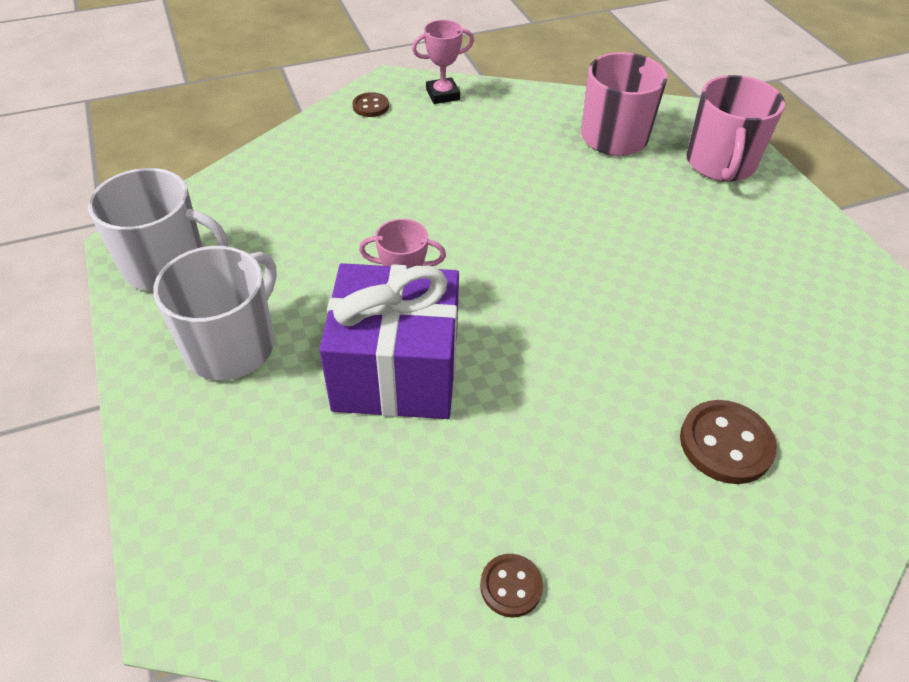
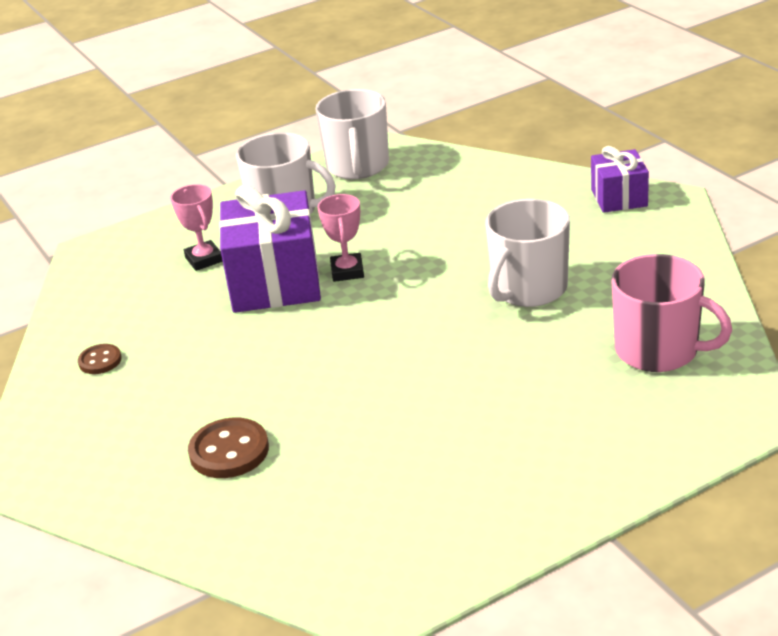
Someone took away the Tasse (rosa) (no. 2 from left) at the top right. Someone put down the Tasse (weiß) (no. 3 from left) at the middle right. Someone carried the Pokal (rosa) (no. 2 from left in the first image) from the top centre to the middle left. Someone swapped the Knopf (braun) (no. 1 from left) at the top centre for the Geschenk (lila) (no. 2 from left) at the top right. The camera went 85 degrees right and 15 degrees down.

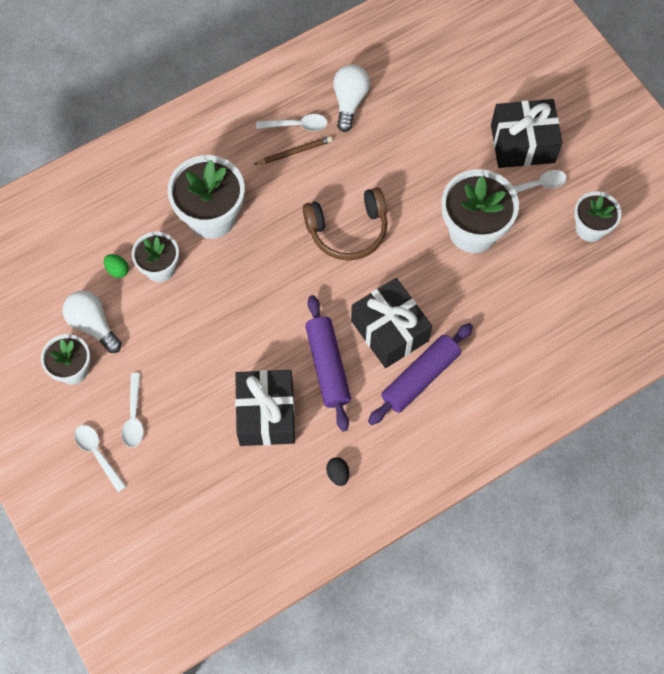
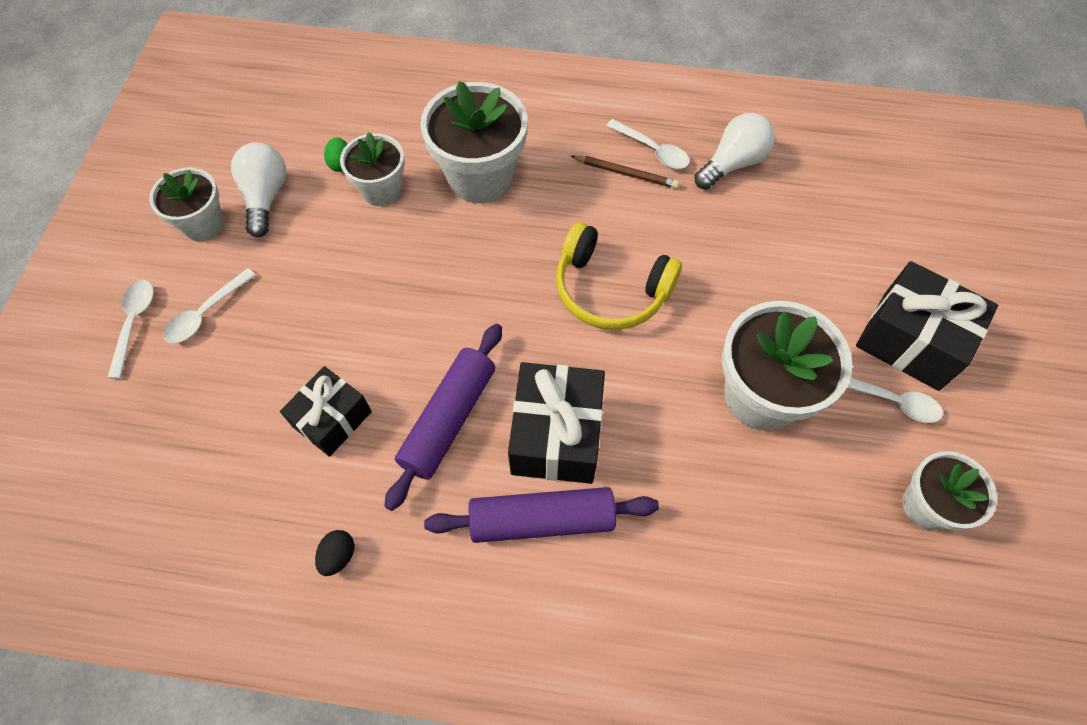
Someone repainted the Kopfhörer (braun) at the top centre, which became the Kopfhörer (gelb) at the centre. Someone scaled the Geschenk (schwarz) (no. 1 from left) at the centre by 0.66. The camera went 40 degrees right and 5 degrees down.

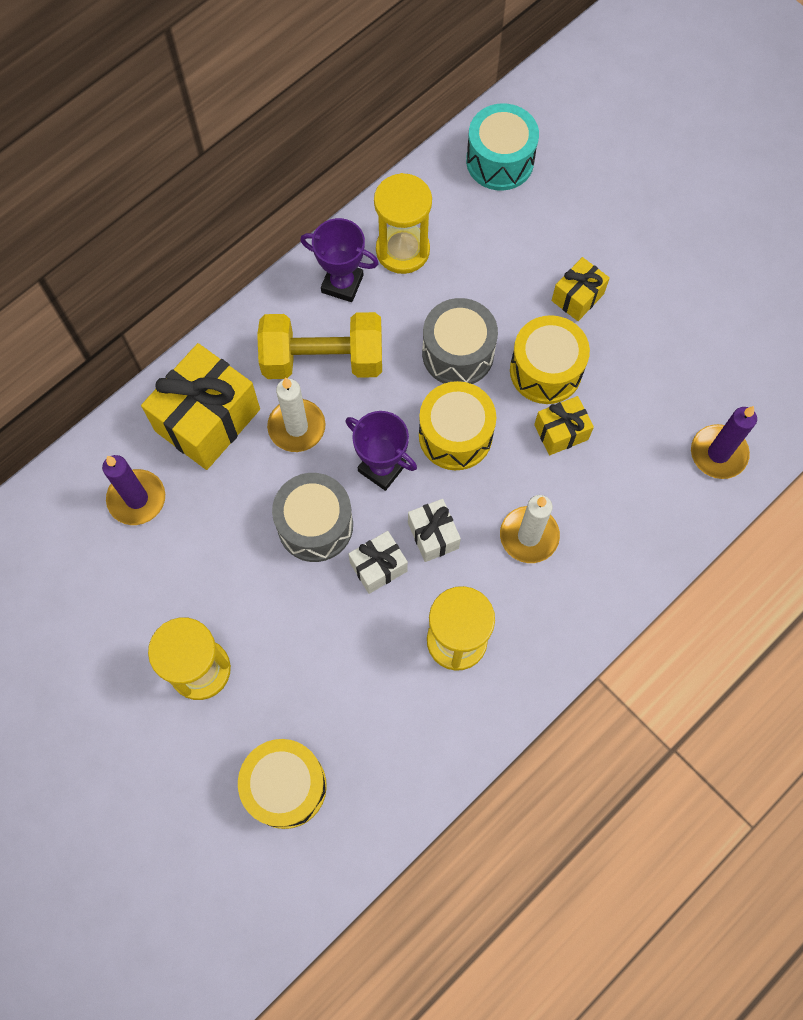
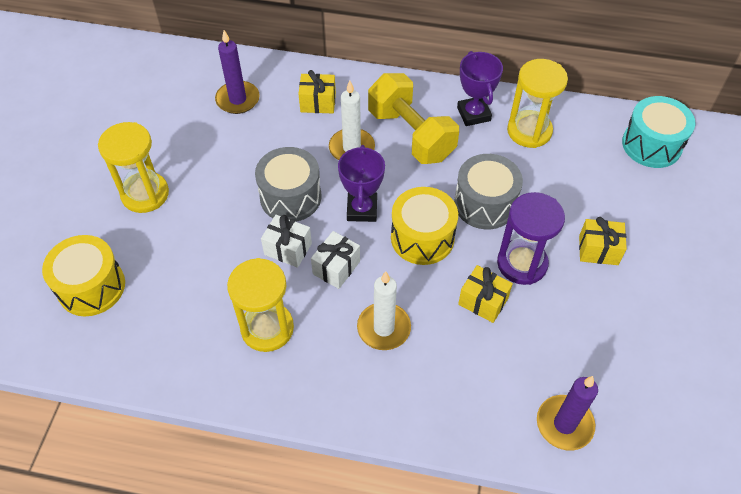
Someone swapped the Trommel (gelb) (no. 3 from left) at the middle right for the Sanduhr (lila) at the middle right. Someone scaled the Geschenk (gelb) (no. 1 from left) at the middle left by 0.52. The camera went 55 degrees right and 15 degrees down.

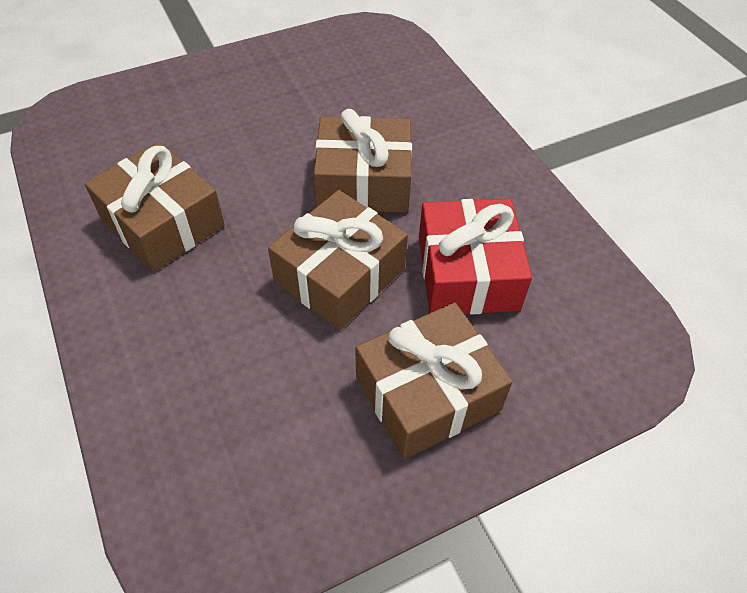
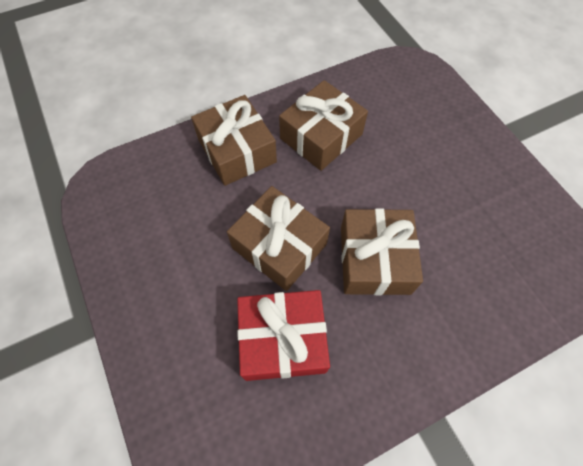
Someone carried the Geschenk (braun) (no. 4 from left in the first image) from the centre to the top centre. The camera went 90 degrees right and 10 degrees up.

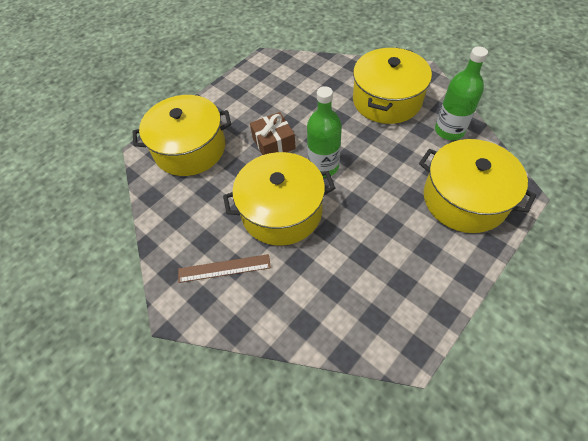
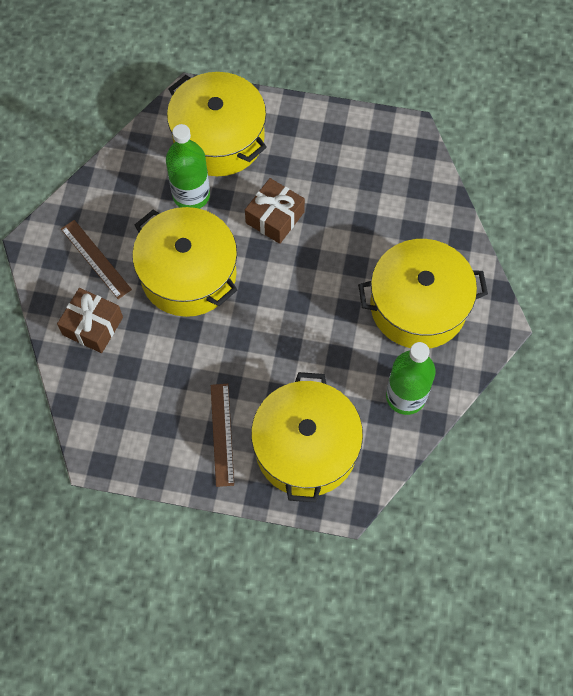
Someone put down the Geschenk (braun) (no. 1 from left) at the middle left. Someone put down the Lineal (braun) (no. 2 from left) at the centre. Someone carried the Flasche (grün) (no. 1 from left) from the top centre to the top left. The camera went 55 degrees right and 10 degrees up.

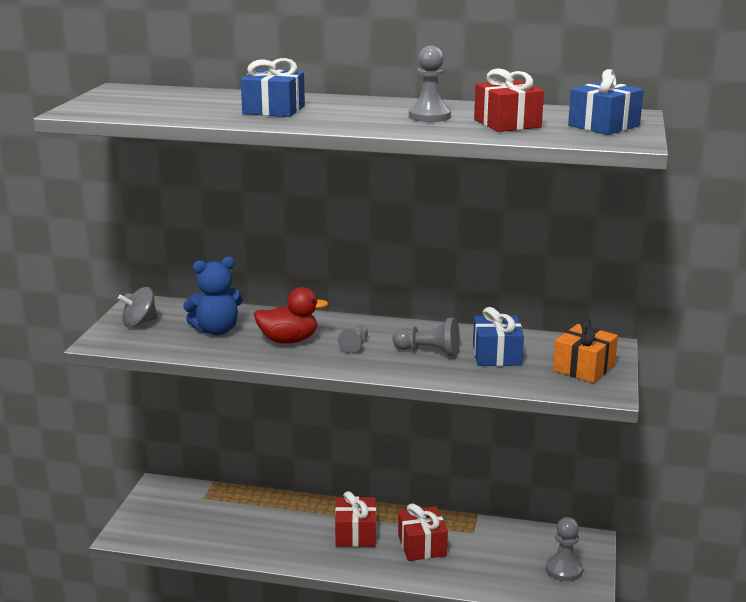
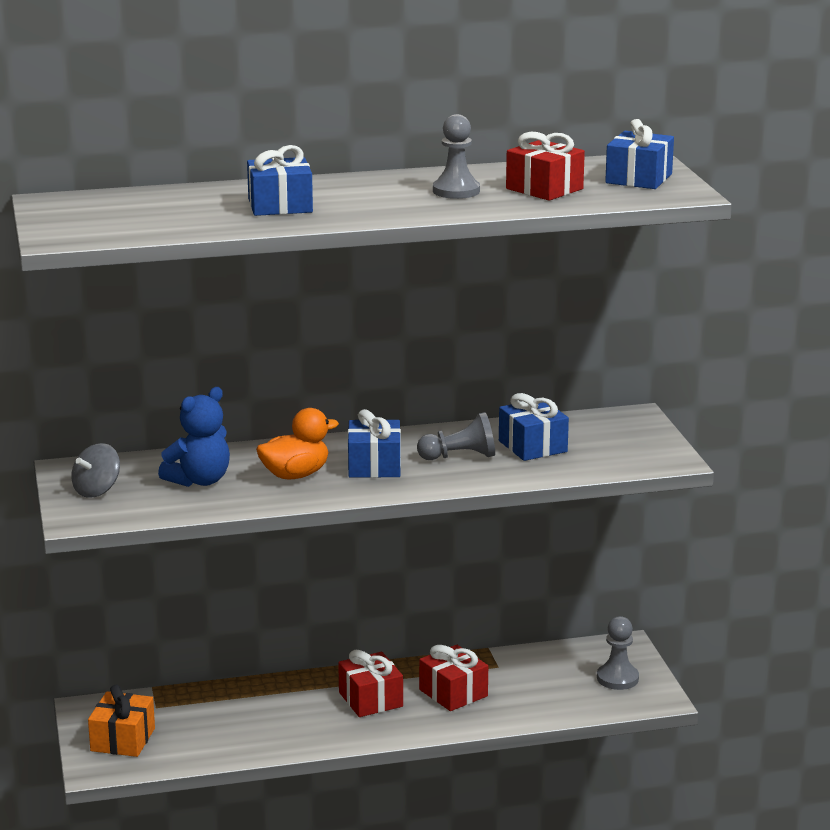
Someone carried the Geschenk (orange) from the middle right to the bottom left. Someone swapped the Bauer (grau) (no. 1 from left) at the centre for the Geschenk (blau) (no. 2 from left) at the centre. Someone repainted the Ente (rot) at the centre, which became the Ente (orange) at the centre. The camera went 25 degrees left and 0 degrees up.

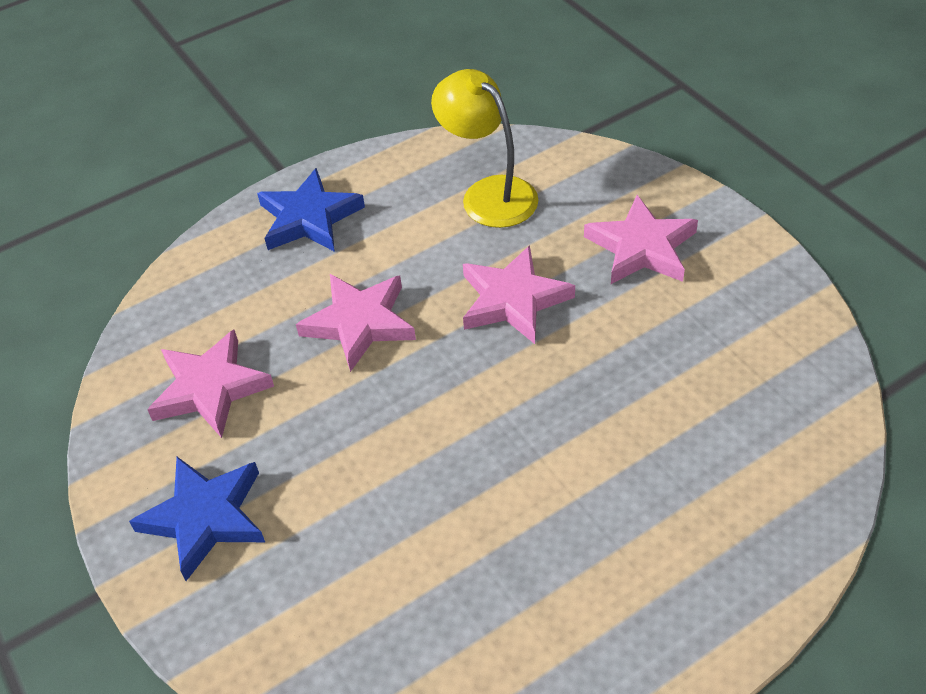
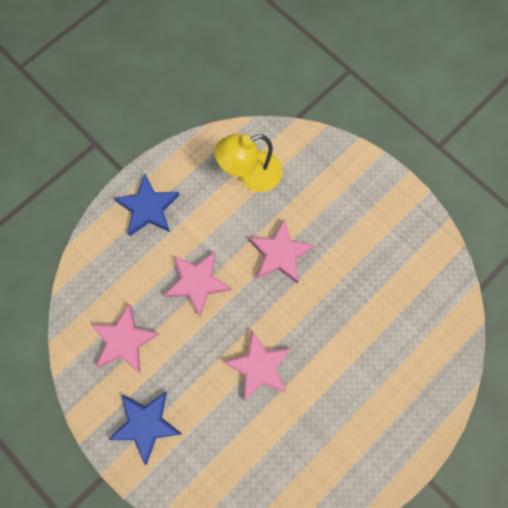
Someone carried the Stern (rosa) (no. 4 from left in the first image) from the middle right to the bottom centre. Someone rotated the Lampe (gelb) at the top centre by 60 degrees counterclockwise. The camera went 15 degrees left and 25 degrees up.

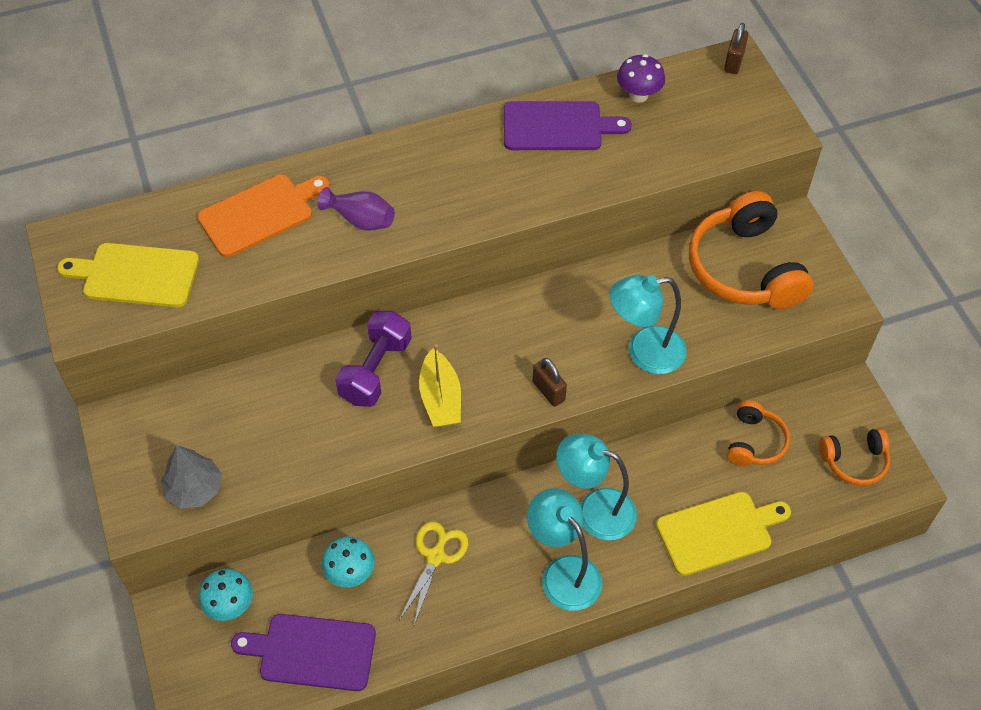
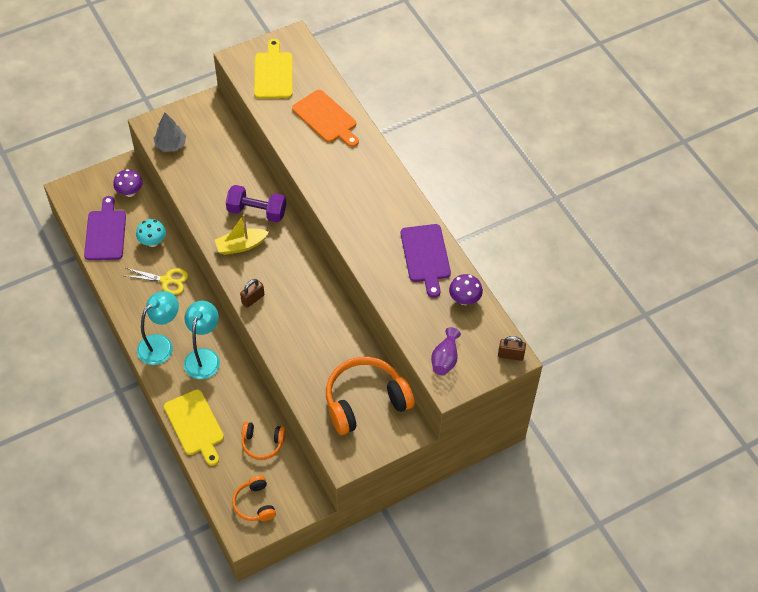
Someone took away the Lampe (türkis) (no. 3 from left) at the centre. Someone carried the Vase (lila) from the top centre to the centre. Someone repainted the Pilz (türkis) (no. 1 from left) at the bottom left, which became the Pilz (lila) (no. 1 from left) at the top left. The camera went 80 degrees right and 0 degrees up.

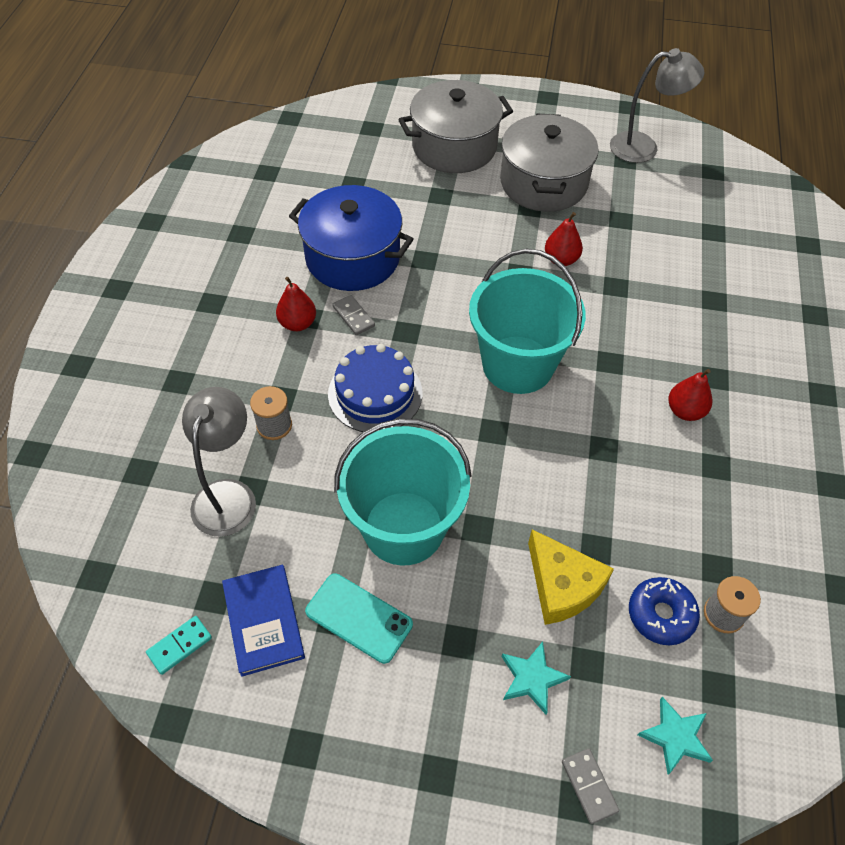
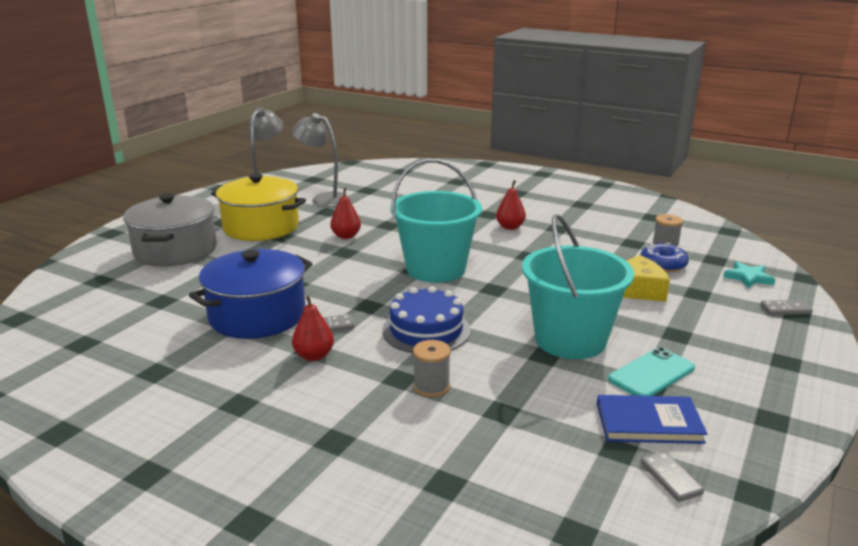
Someone took away the Stern (türkis) (no. 1 from left) at the bottom centre. Someone carried the Lampe (grau) (no. 1 from left in the first image) from the middle left to the top centre. Someone repainted the Dominostein (türkis) at the bottom left, which became the Dominostein (grau) (no. 2 from left) at the bottom right. Someone repainted the Kochtopf (grau) (no. 2 from left) at the top centre, which became the Kochtopf (gelb) at the middle left. The camera went 70 degrees left and 30 degrees down.

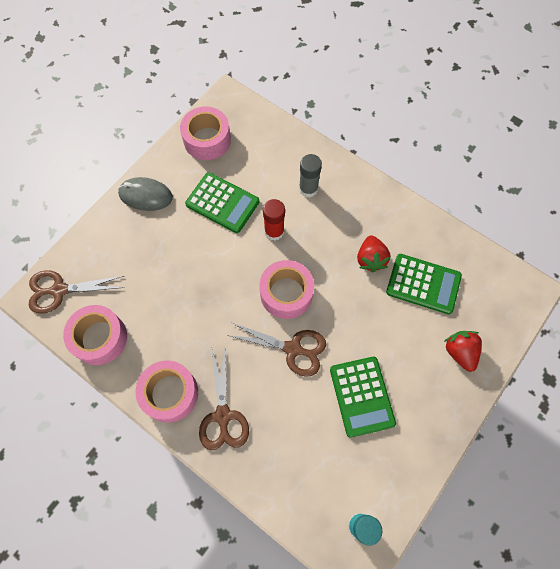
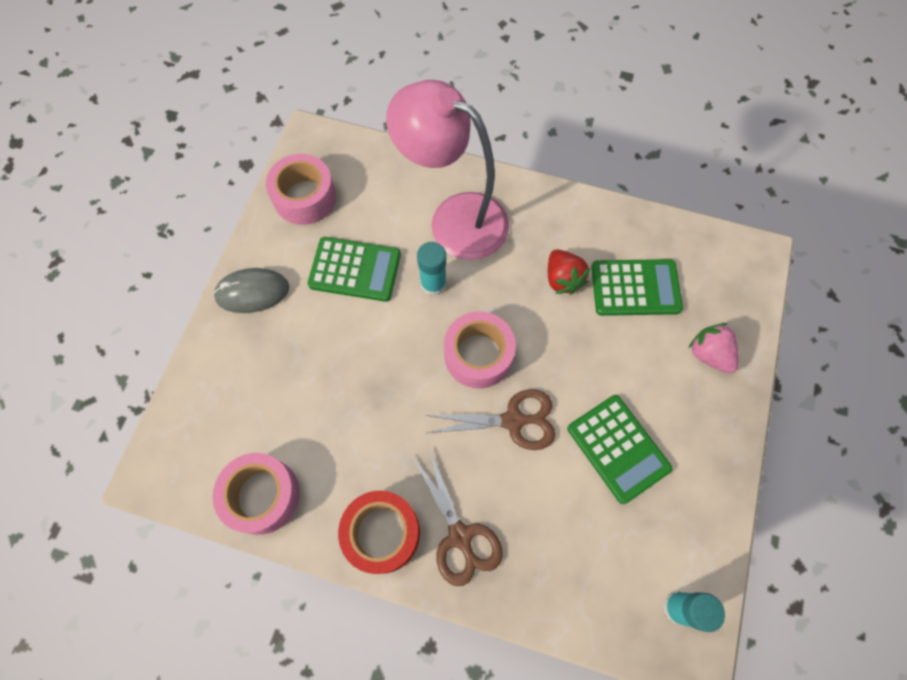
Someone took away the Schere (braun) (no. 1 from left) at the middle left. Someone swapped the Klebestift (grau) at the top centre for the Lampe (rosa) at the top centre. Someone repainted the Klebeband (rosa) (no. 2 from left) at the bottom left, which became the Klebeband (rot) at the bottom centre. Someone repainted the Klebestift (rot) at the centre, which became the Klebestift (türkis) (no. 1 from left) at the centre. Someone repainted the Erdbeere (rot) (no. 2 from left) at the middle right, which became the Erdbeere (rosa) at the middle right. The camera went 20 degrees left and 0 degrees up.

